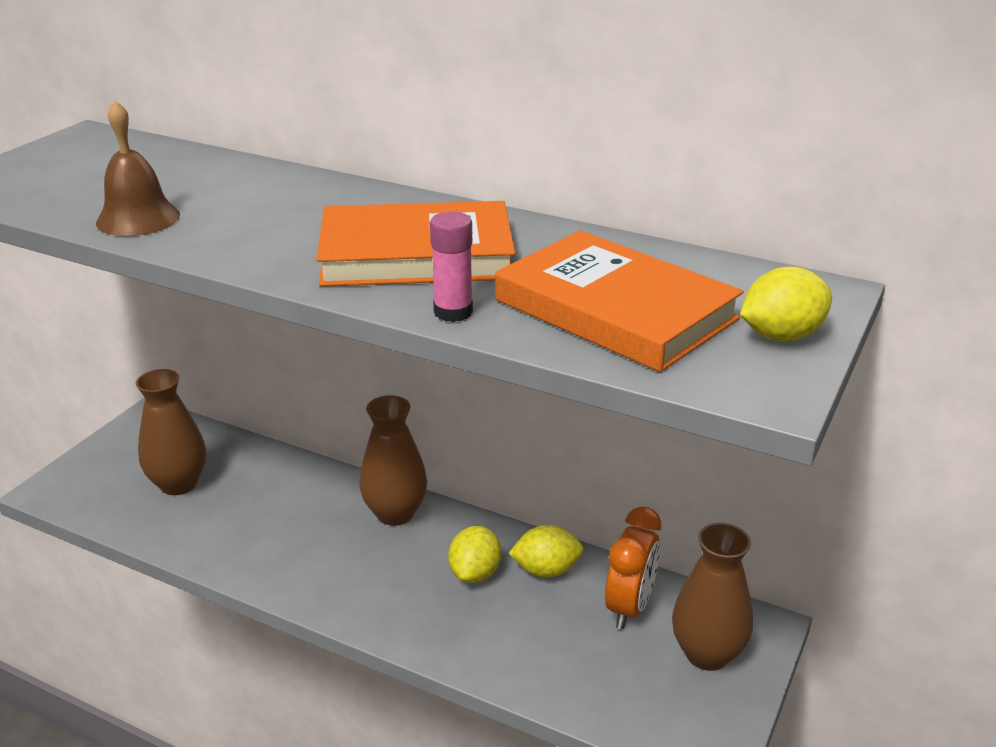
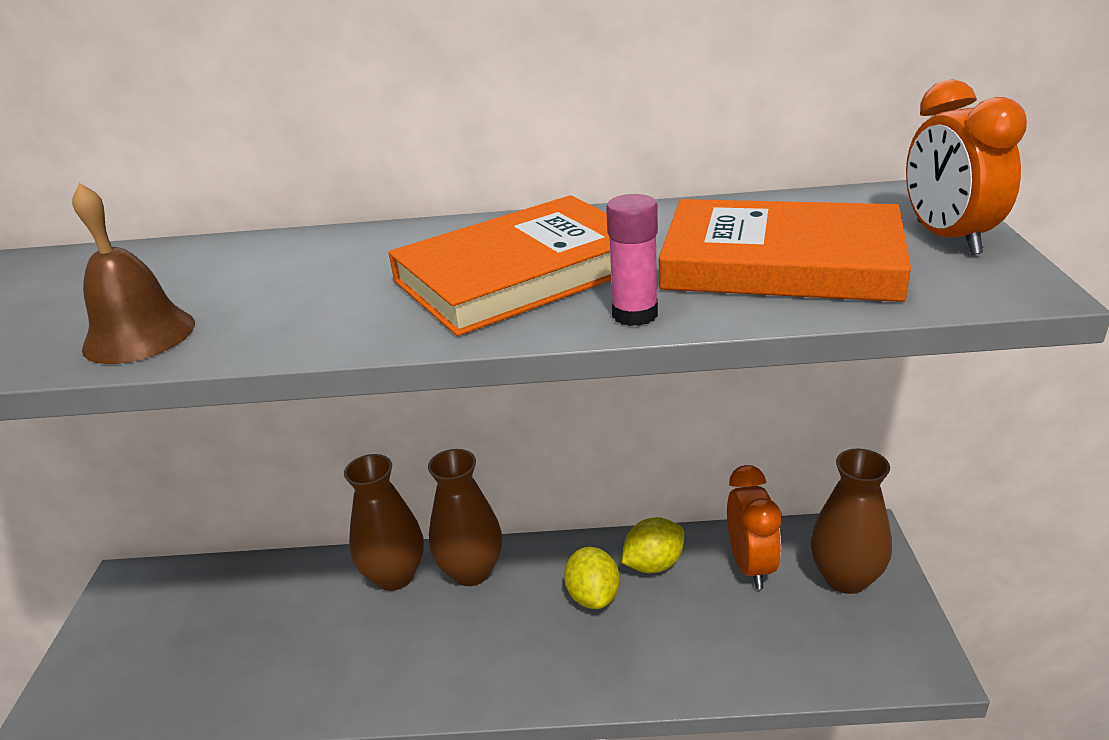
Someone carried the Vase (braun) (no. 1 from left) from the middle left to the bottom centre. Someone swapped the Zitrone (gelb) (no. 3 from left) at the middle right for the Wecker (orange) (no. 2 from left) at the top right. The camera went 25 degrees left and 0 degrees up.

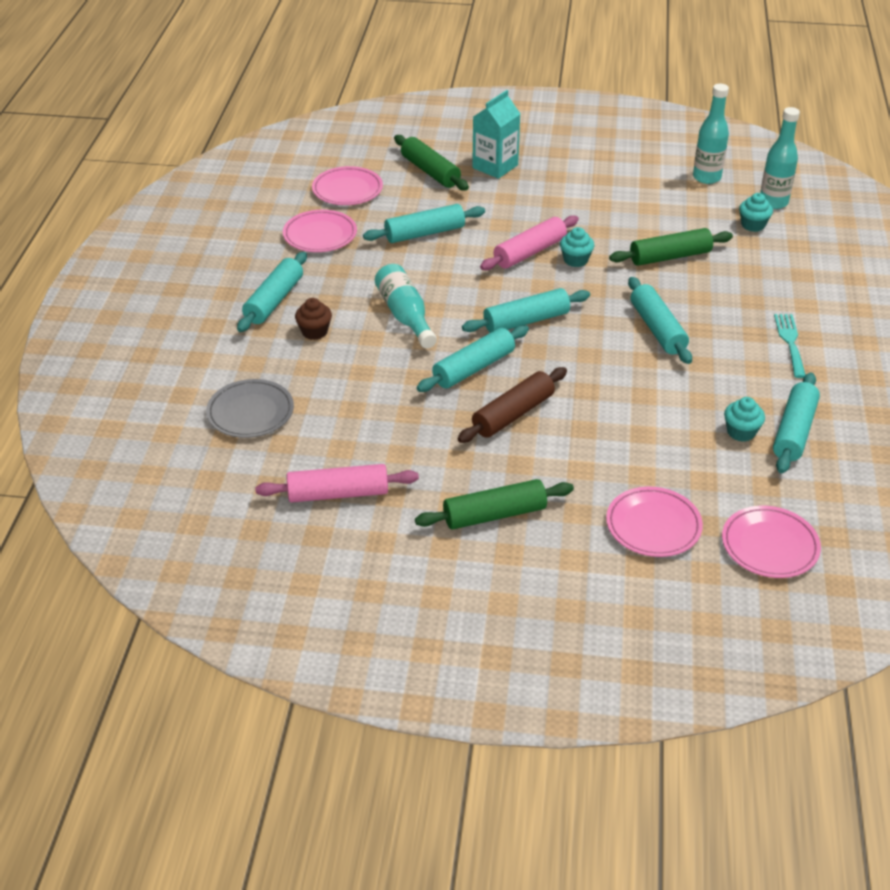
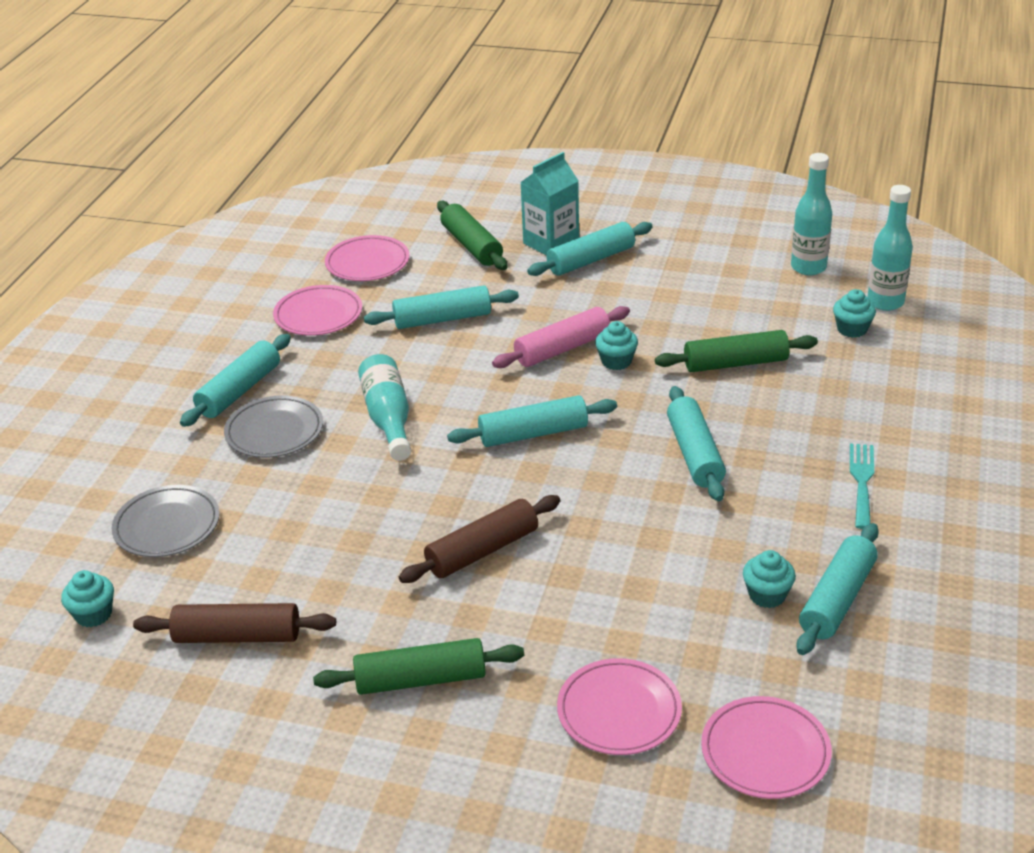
Someone put down the Muffin (türkis) (no. 1 from left) at the bottom left. Someone carried the Nudelholz (türkis) (no. 3 from left in the first image) from the centre to the top centre. Someone swapped the Muffin (braun) at the centre for the Teller (grau) (no. 2 from left) at the middle left. Someone repainted the Nudelholz (rosa) (no. 1 from left) at the centre, which became the Nudelholz (braun) (no. 1 from left) at the bottom left. The camera went 10 degrees right and 5 degrees down.

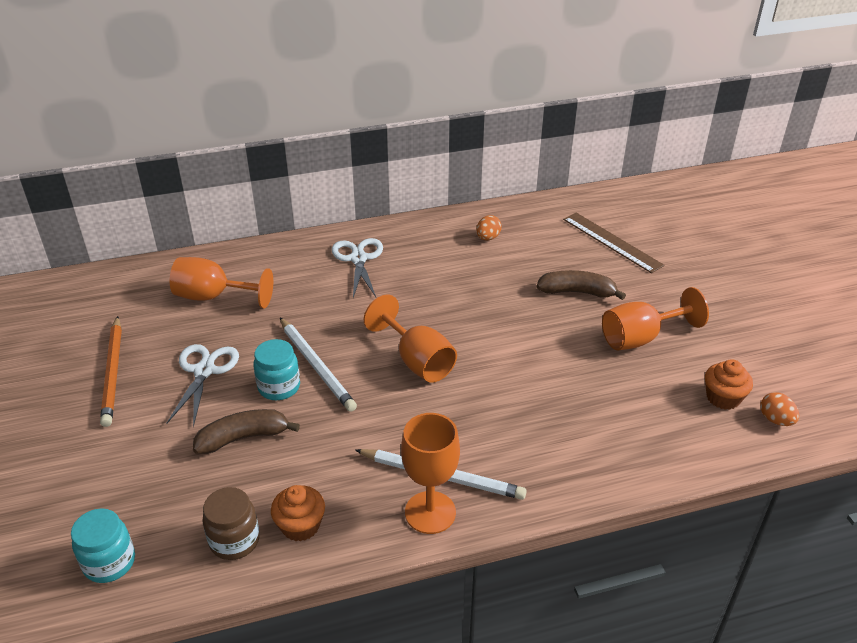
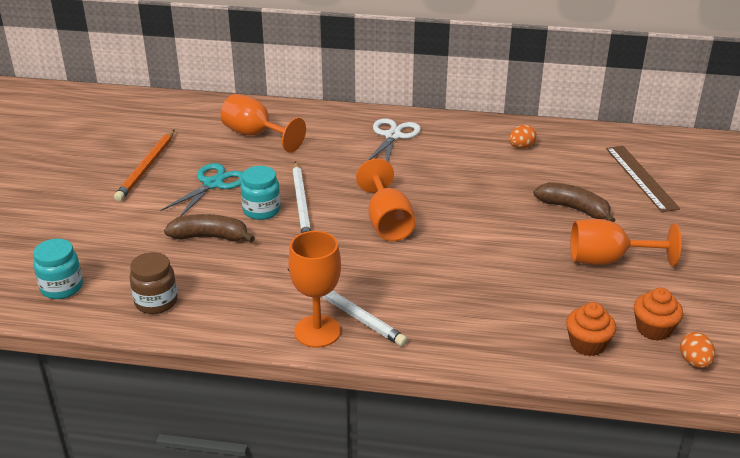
Someone carried the Muffin (orange) (no. 1 from left) from the bottom centre to the bottom right. Someone repainted the Schere (weiß) (no. 1 from left) at the middle left, which became the Schere (türkis) at the middle left. The camera went 25 degrees right and 5 degrees down.

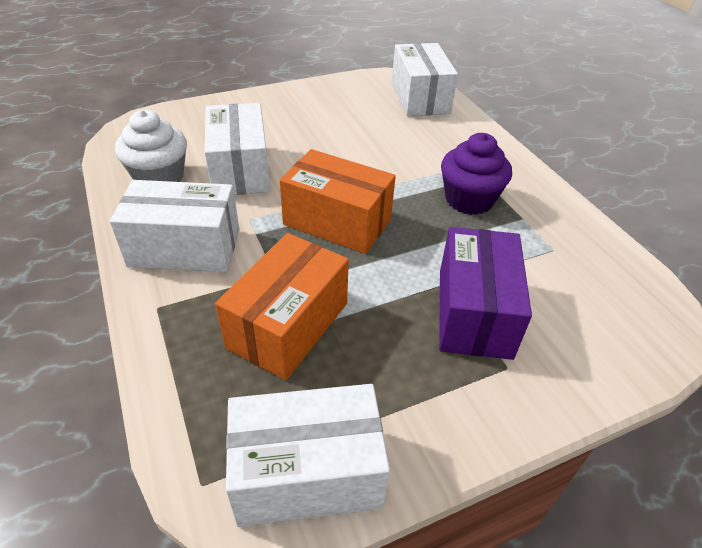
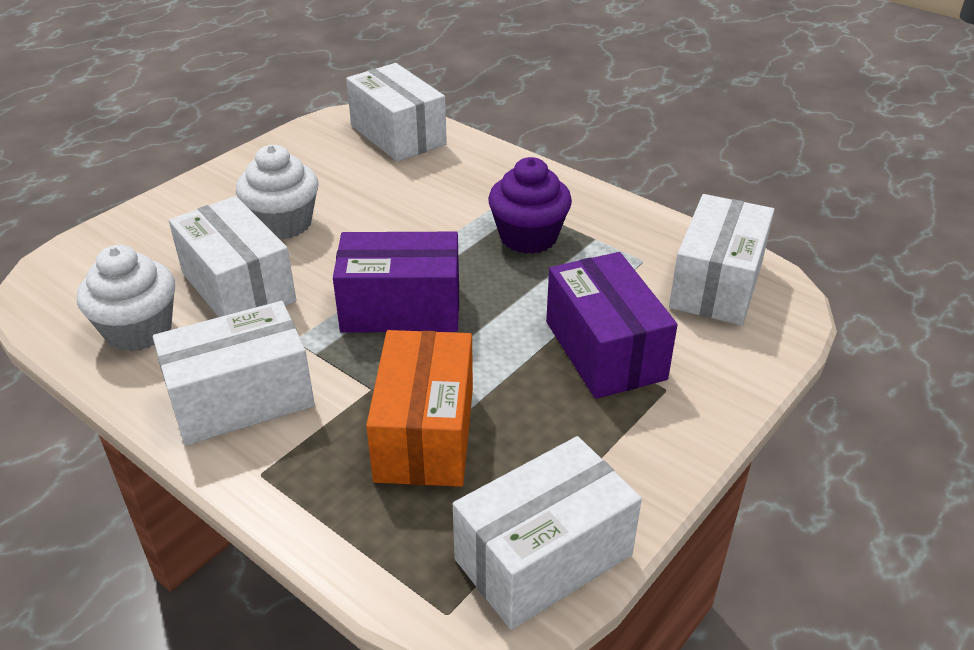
Someone put down the Muffin (weiß) (no. 2 from left) at the top left. Someone put down the Schachtel (weiß) (no. 5 from left) at the middle right. Someone repainted the Schachtel (orange) (no. 2 from left) at the centre, which became the Schachtel (lila) (no. 1 from left) at the centre. The camera went 25 degrees left and 5 degrees down.

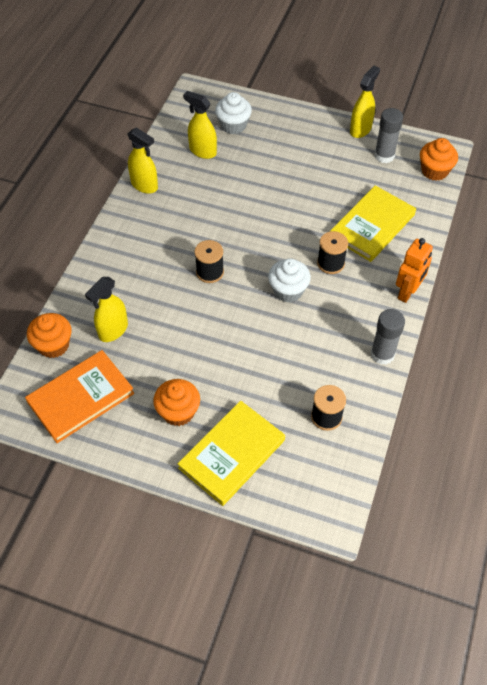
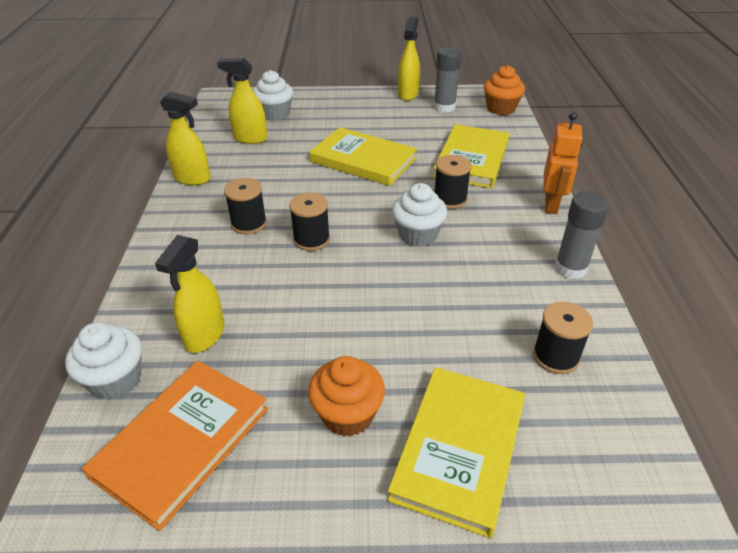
Someone put down the Garnrolle (schwarz) (no. 1 from left) at the middle left. Someone put down the Buch (gelb) (no. 1 from left) at the top centre. Someone repainted the Muffin (orange) (no. 1 from left) at the middle left, which became the Muffin (weiß) (no. 1 from left) at the middle left. The camera went 20 degrees left and 15 degrees down.

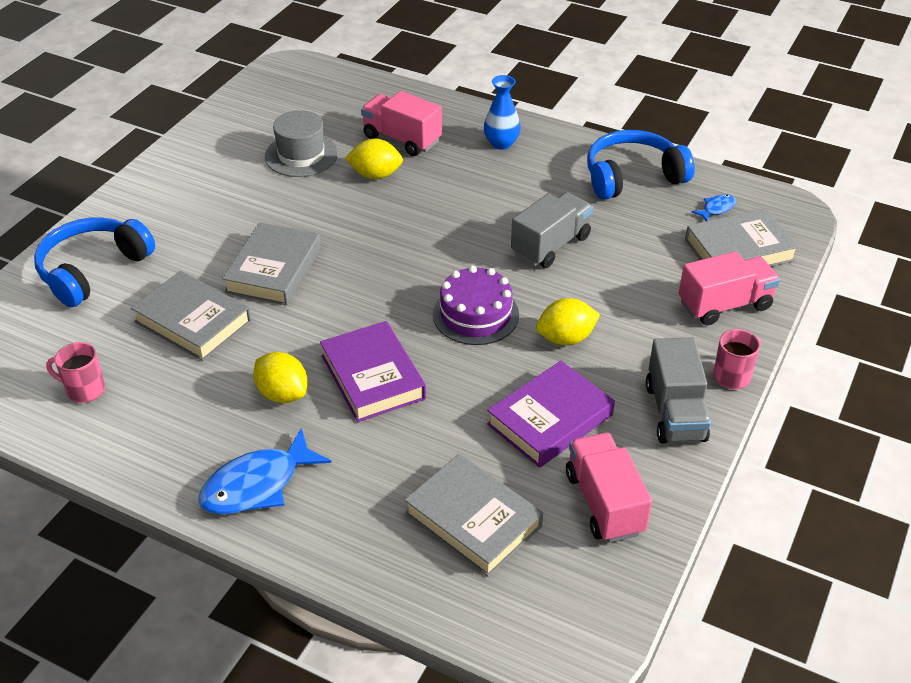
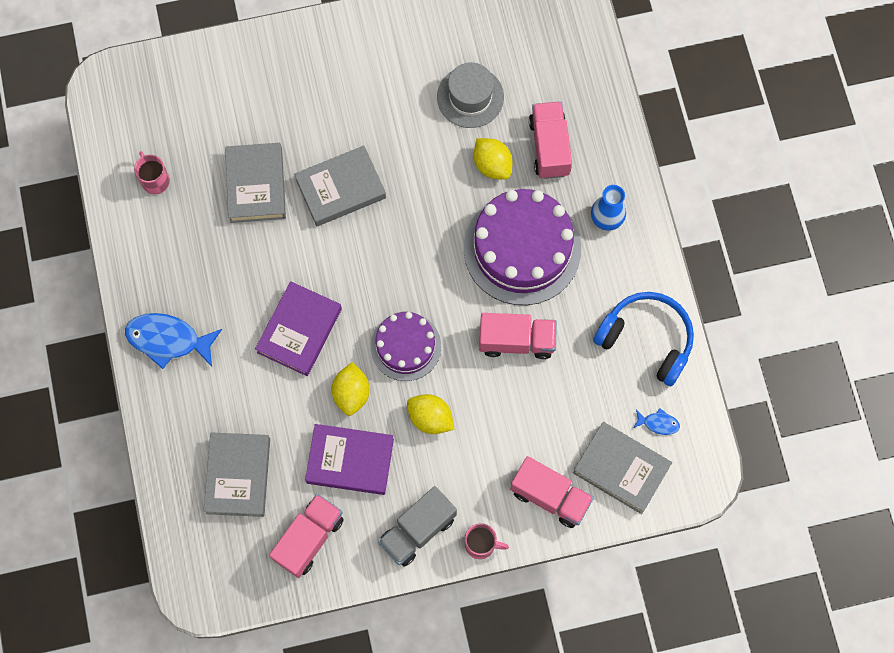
Someone took away the Kopfhörer (blau) (no. 1 from left) at the middle left. Someone put down the Kuchen (lila) (no. 2 from left) at the centre. Someone carried the Zitrone (gelb) (no. 1 from left) from the middle left to the centre. Someone repainted the Lastwagen (grau) (no. 1 from left) at the centre, which became the Lastwagen (rosa) (no. 2 from left) at the centre. The camera went 50 degrees right and 30 degrees up.

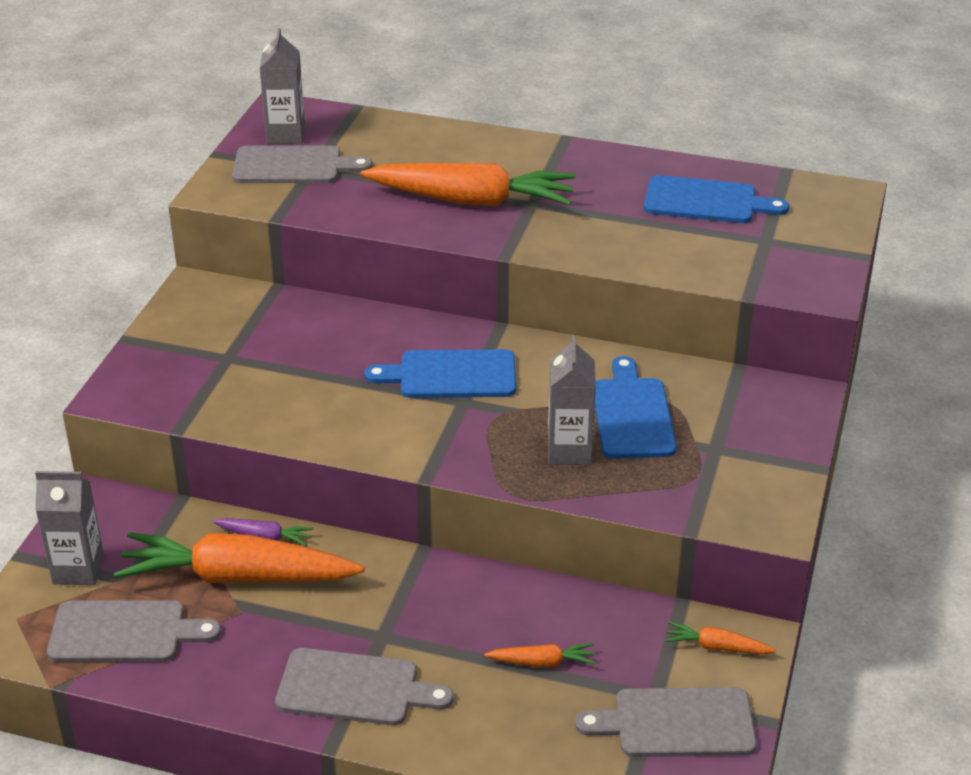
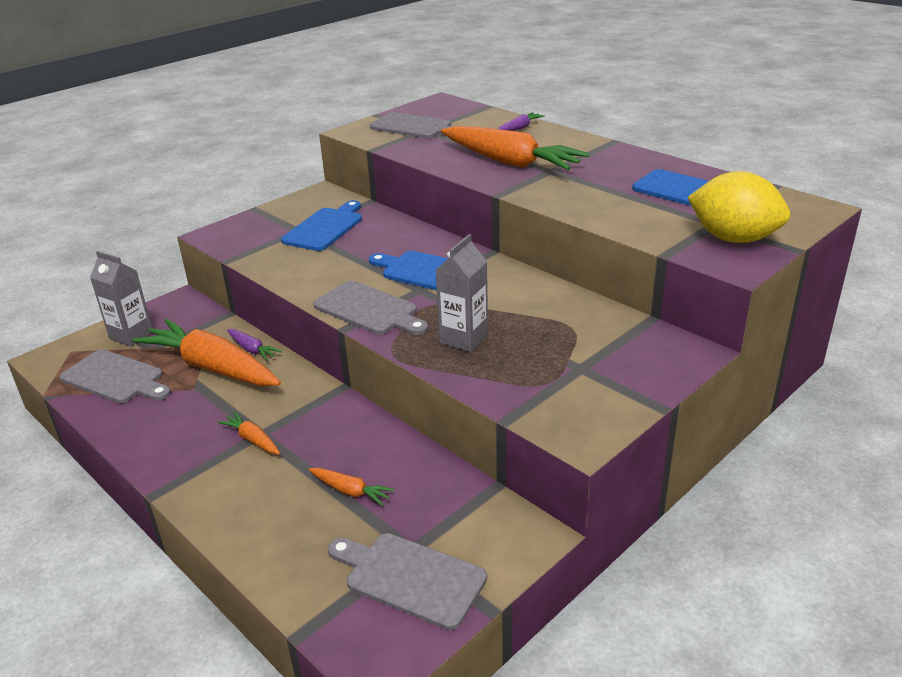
Someone took away the Getränkekarton (grau) (no. 2 from left) at the top left. Someone put down the Karotte (lila) (no. 2 from left) at the top centre. Someone put down the Zitrone (gelb) at the top right. Someone carried the Schneidebrett (grau) (no. 3 from left in the first image) from the bottom centre to the centre. Someone carried the Schneidebrett (blau) (no. 2 from left in the first image) from the centre to the top centre. Someone carried the Karotte (orange) (no. 4 from left in the first image) from the bottom right to the middle left. The camera went 30 degrees right and 5 degrees down.

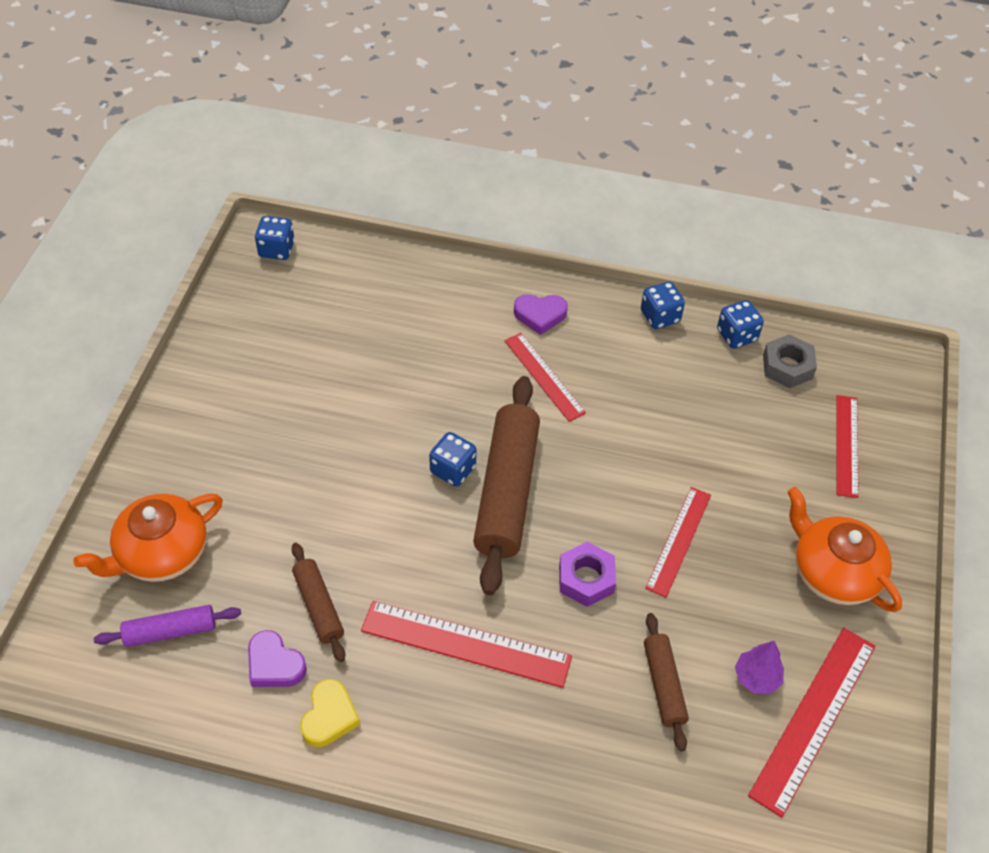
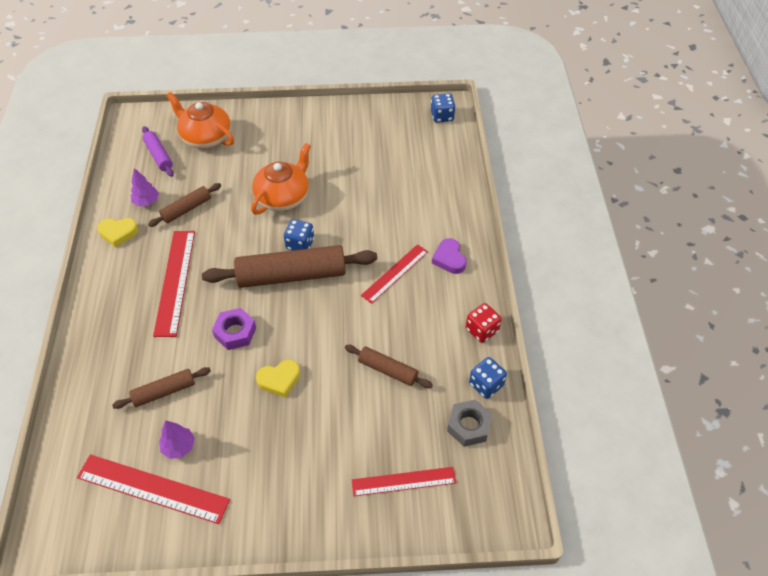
Someone put down the Nudelholz (braun) (no. 4 from left) at the centre. Someone carried the Teekanne (orange) (no. 2 from left) from the middle right to the top centre. Someone swapped the Herz (lila) (no. 1 from left) at the bottom left for the Baum (lila) (no. 1 from left) at the top left. Someone swapped the Lineal (rot) (no. 3 from left) at the middle right for the Herz (gelb) (no. 2 from left) at the centre. Someone repainted the Spielwürfel (blau) (no. 3 from left) at the middle right, which became the Spielwürfel (rot) at the centre. The camera went 75 degrees right and 0 degrees up.

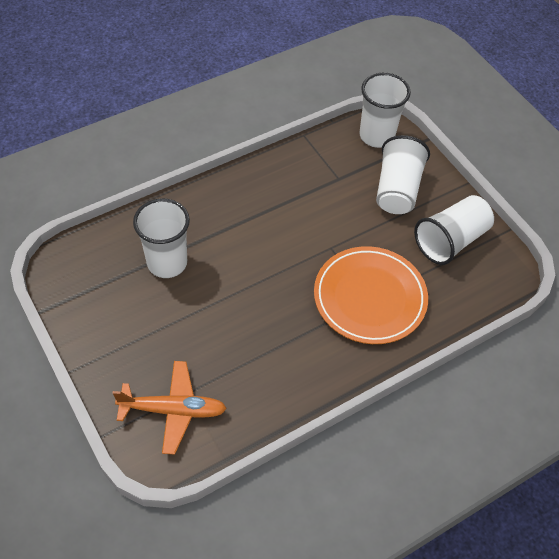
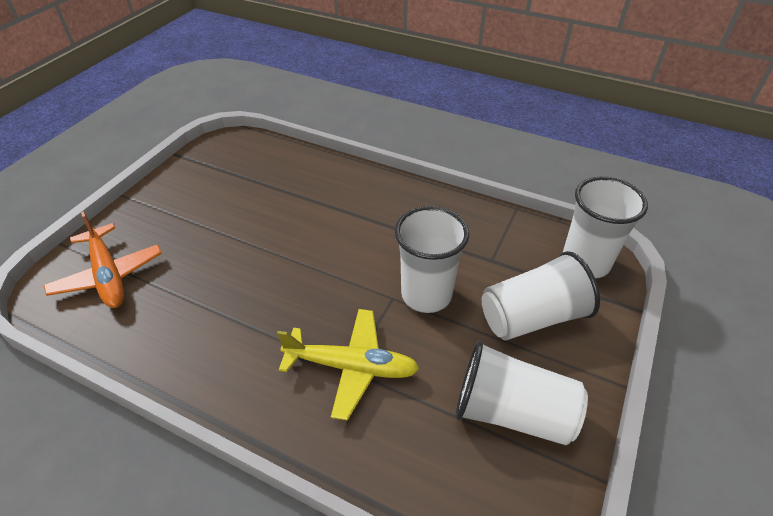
Someone carried the Becher (weiß) (no. 1 from left) from the middle left to the centre. Someone swapped the Teller (orange) at the centre for the Flugzeug (gelb) at the bottom centre. The camera went 60 degrees right and 10 degrees down.

